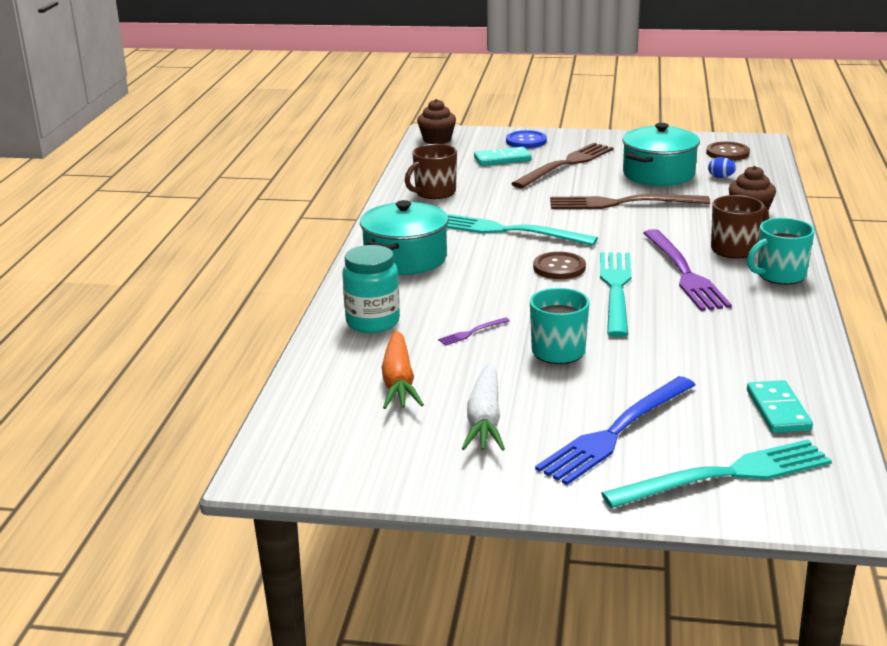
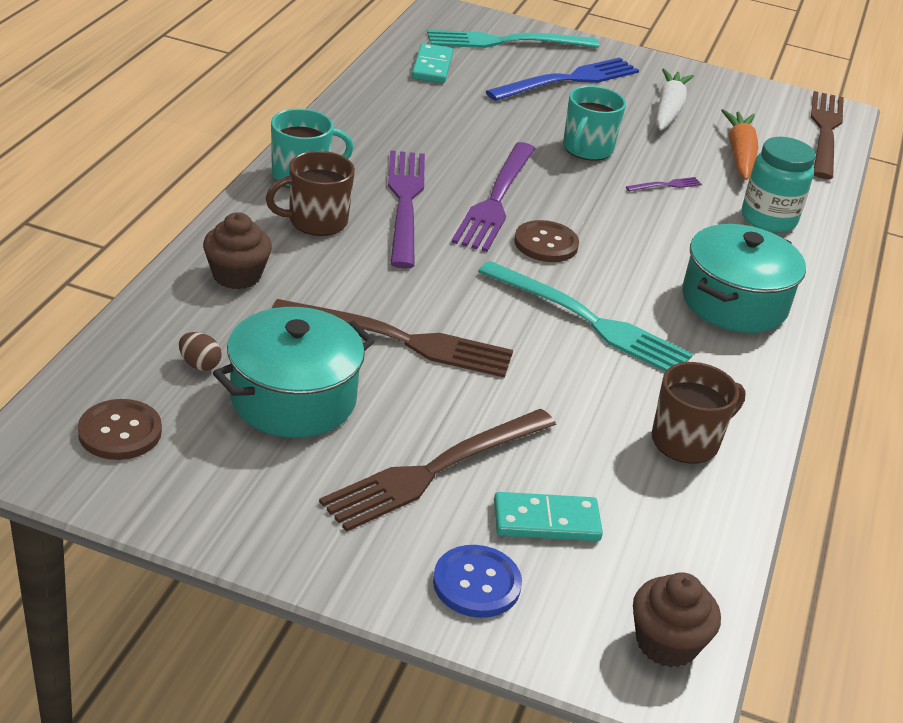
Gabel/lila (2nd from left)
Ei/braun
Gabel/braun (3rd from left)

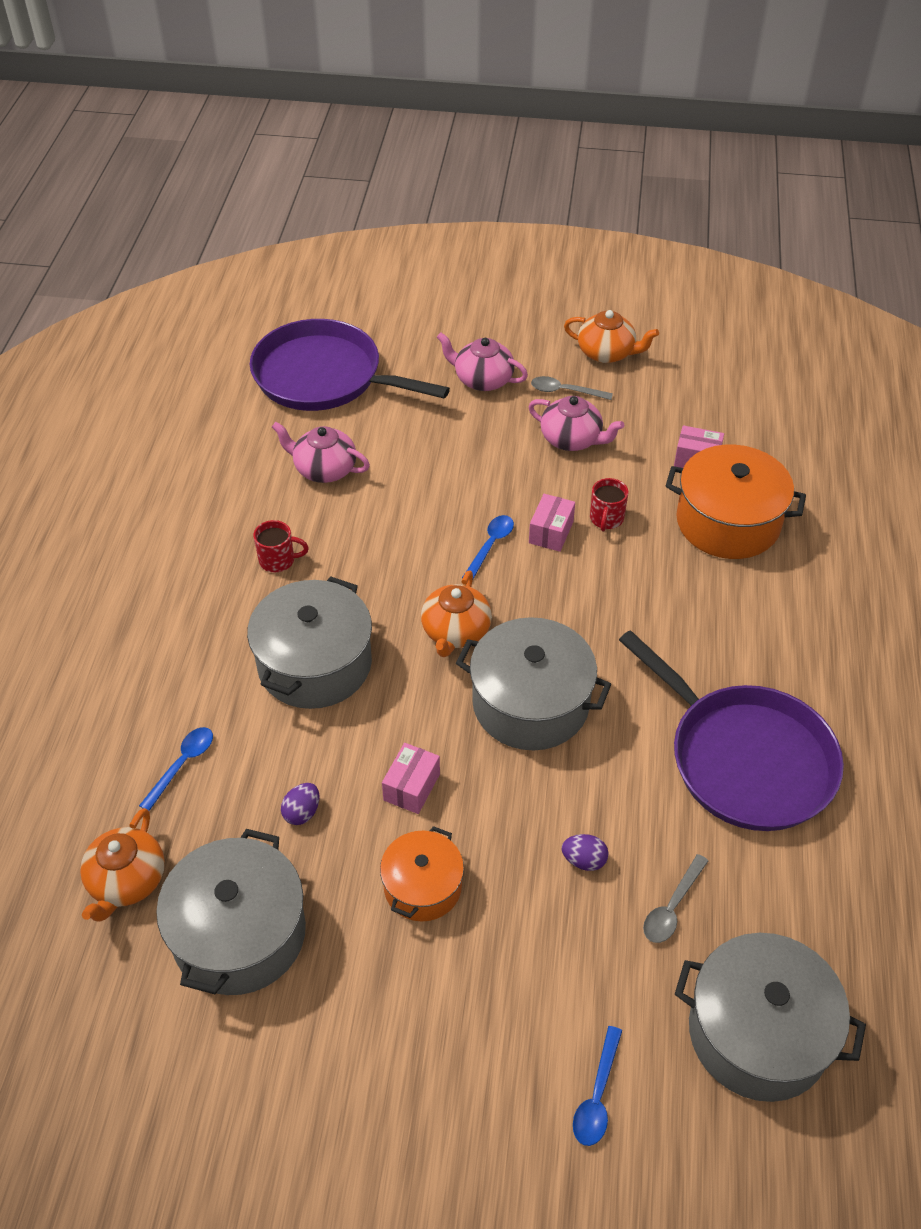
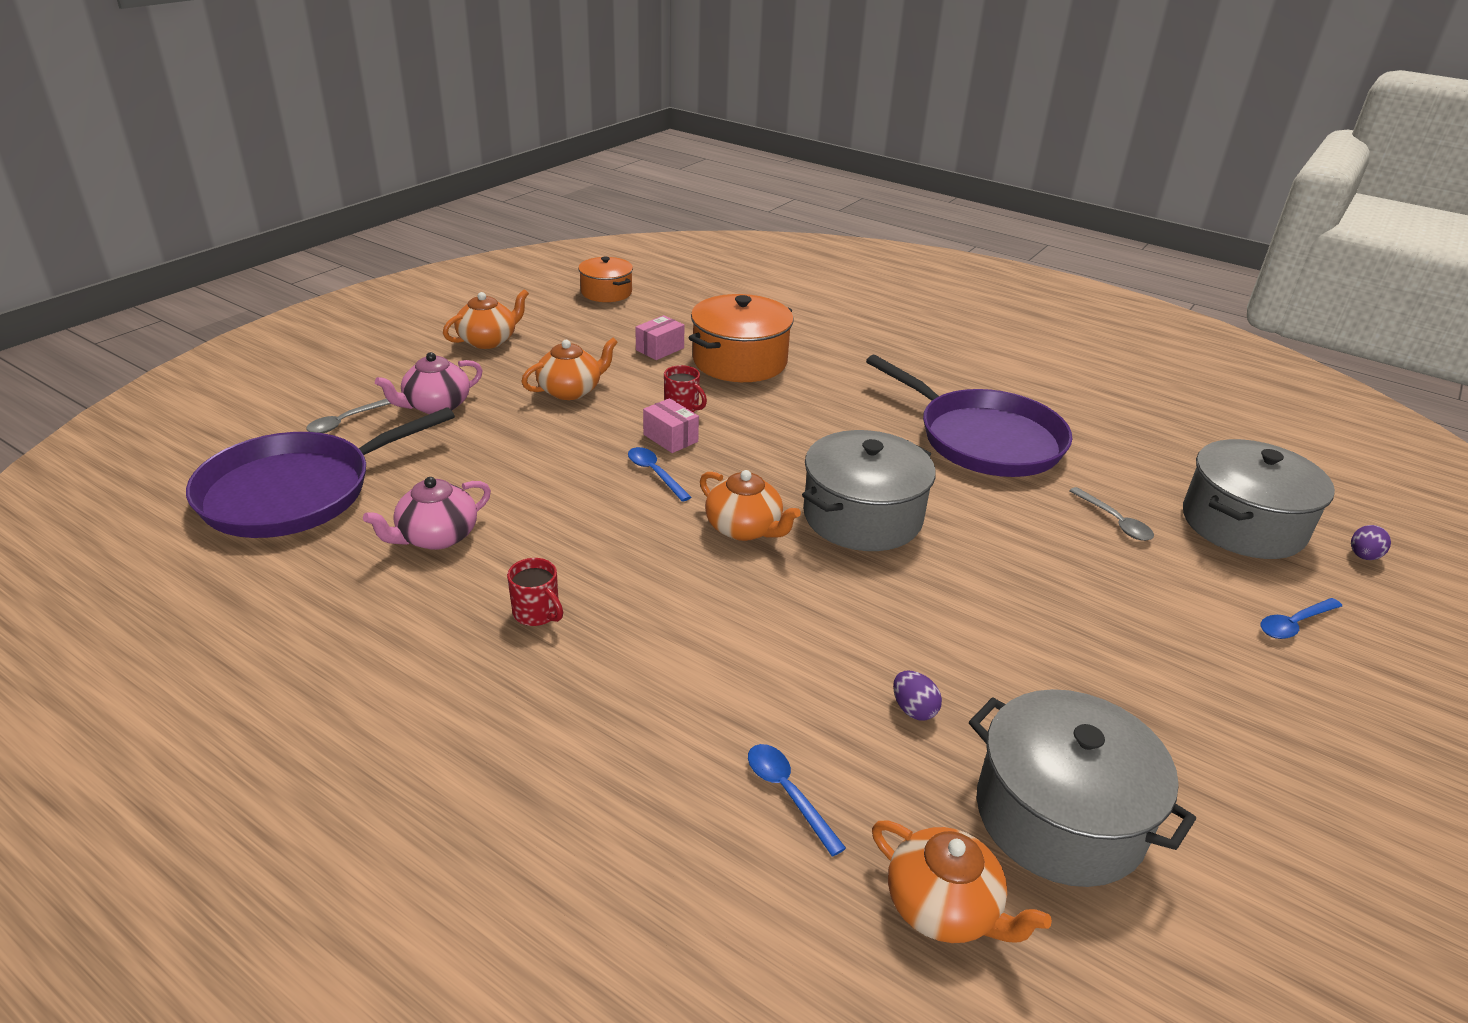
Kochtopf/grau (2nd from left in the first image)
Tasse/rot (1st from left)
Kochtopf/orange (1st from left)
Schachtel/rosa (1st from left in the first image)
Teekanne/orange (2nd from left)
Löffel/grau (1st from left)
Ei/lila (2nd from left)
Löffel/blau (3rd from left)
Pfanne/lila (2nd from left)

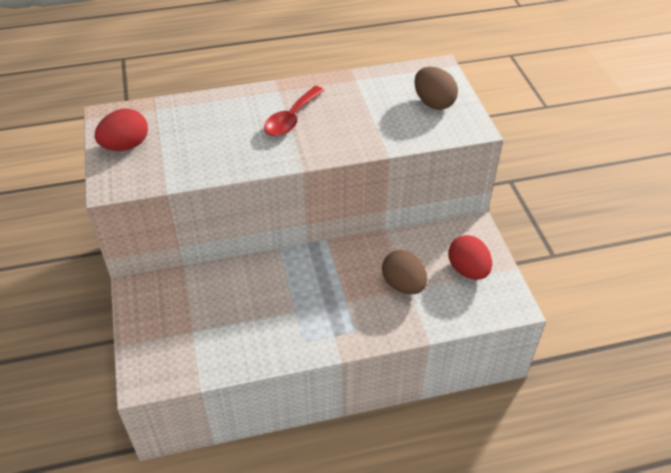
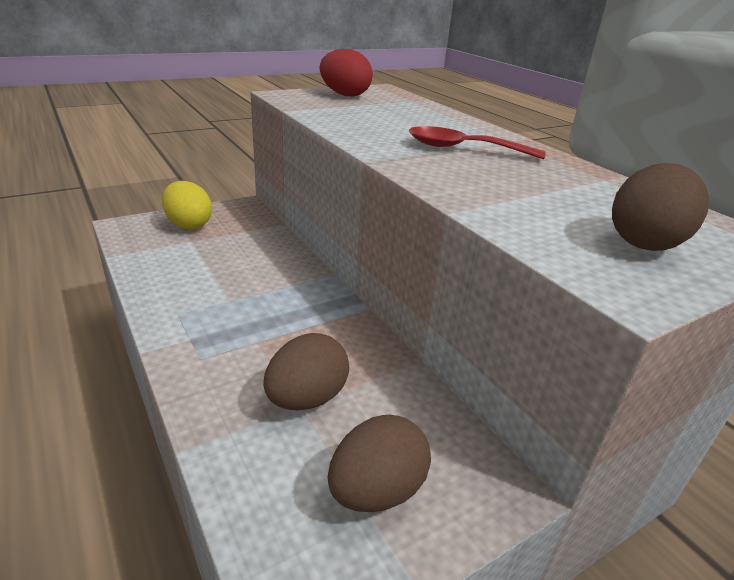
Ei/braun (2nd from left)
Ei/gelb

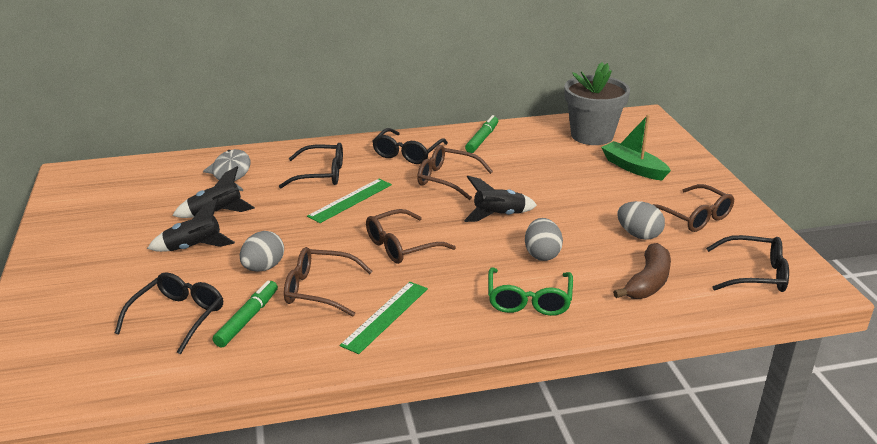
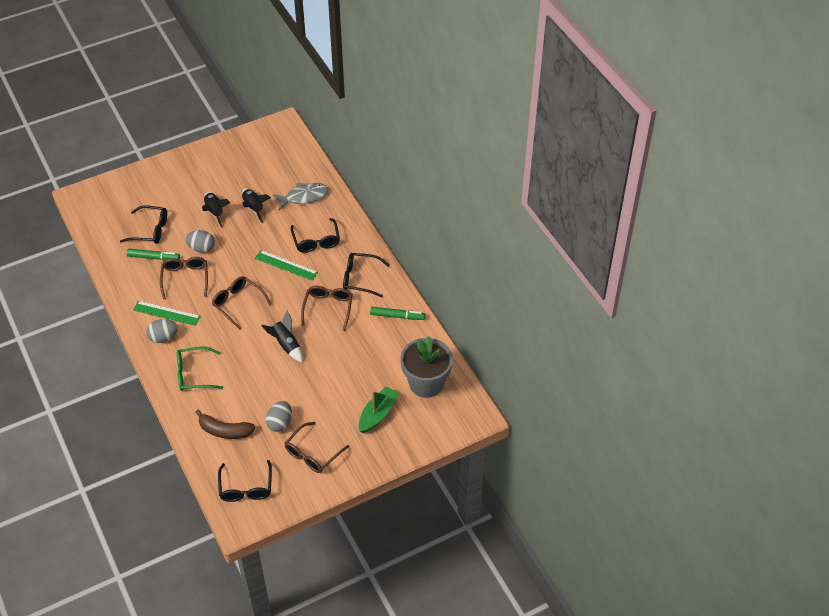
Ei/grau (1st from left)

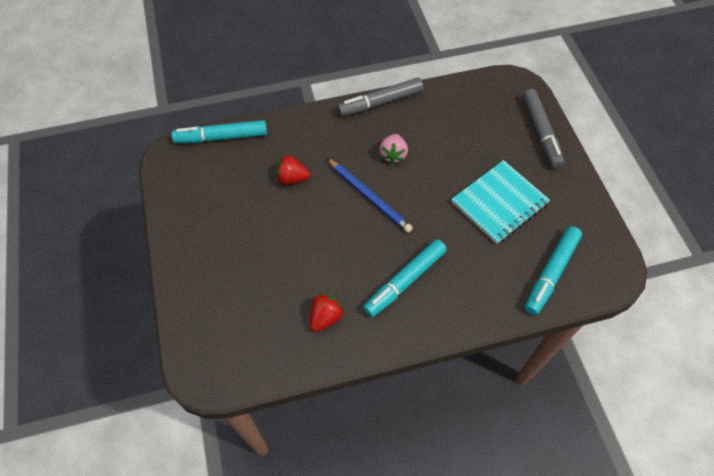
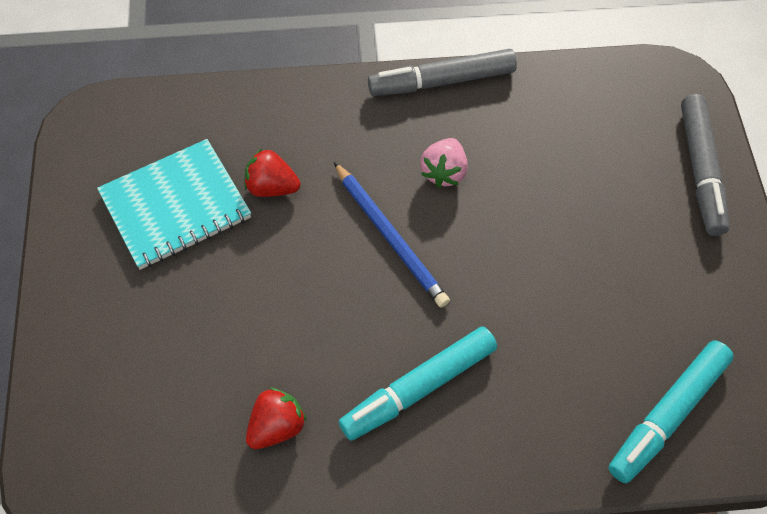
Filzstift/türkis (1st from left in the first image)
Notizbuch/türkis

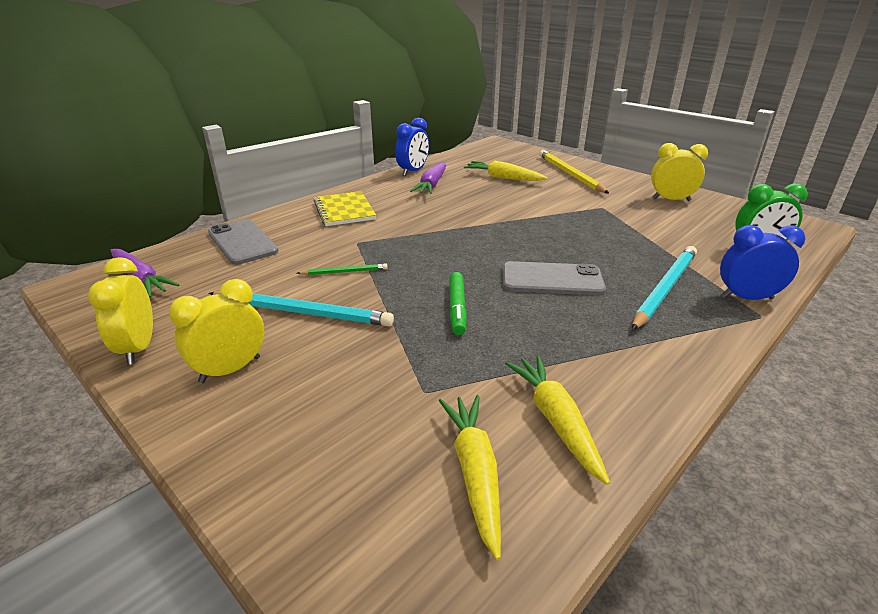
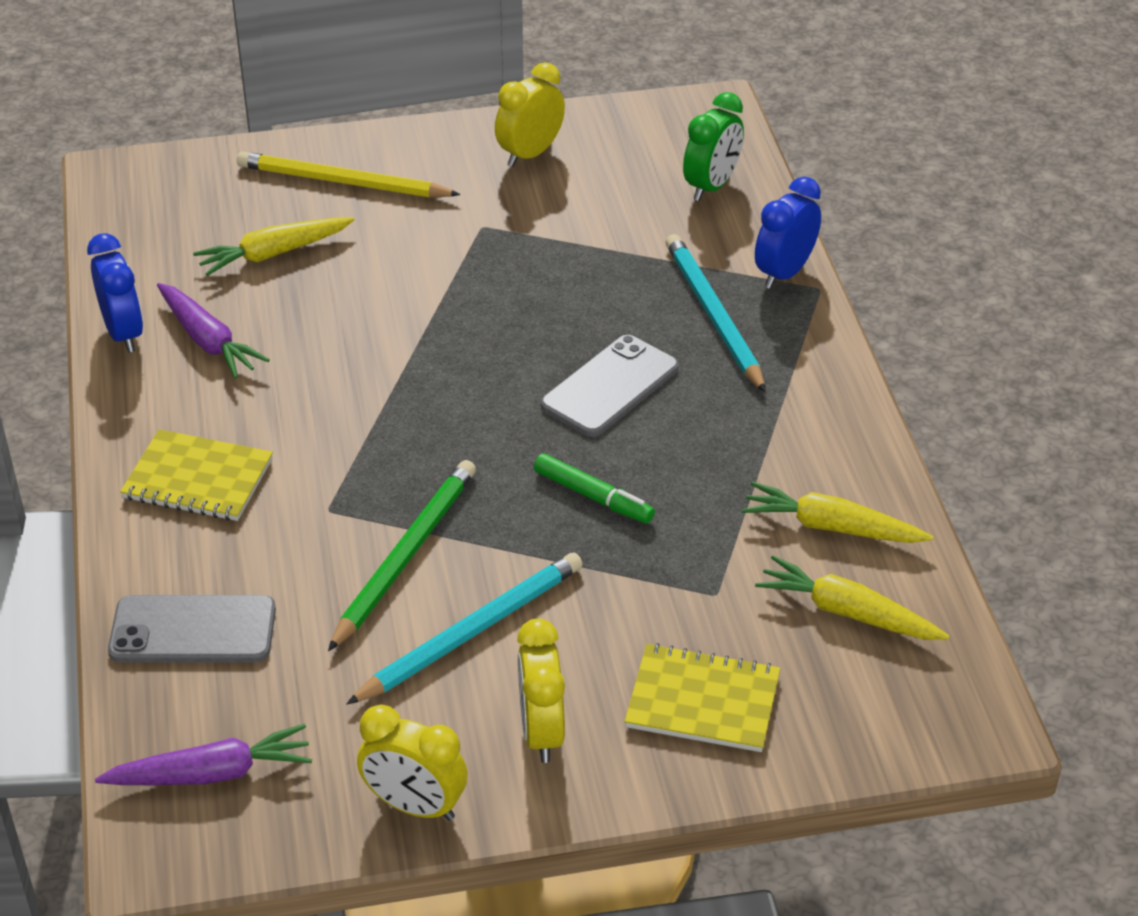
Bleistift/grün
Notizbuch/gelb (2nd from left)

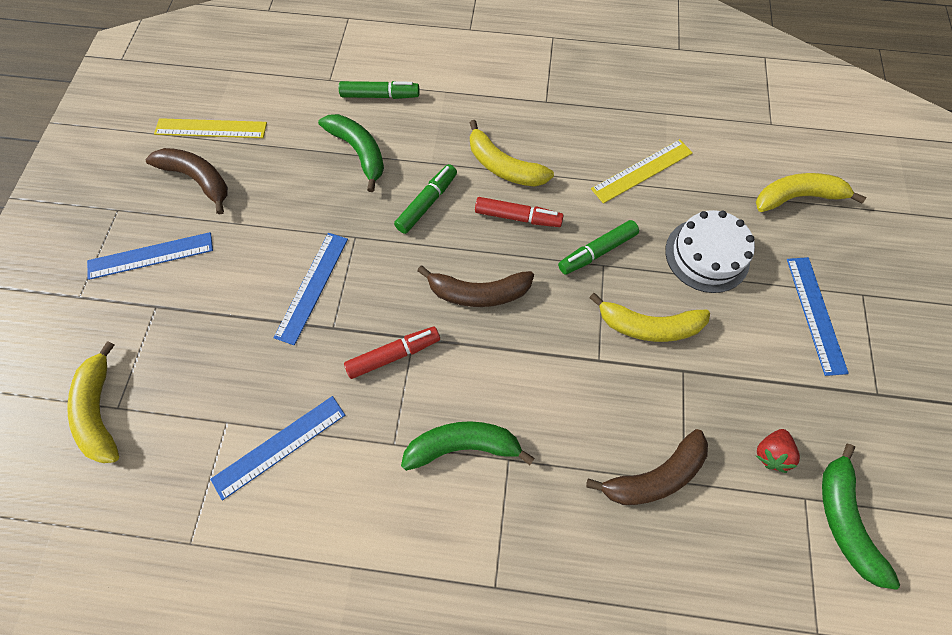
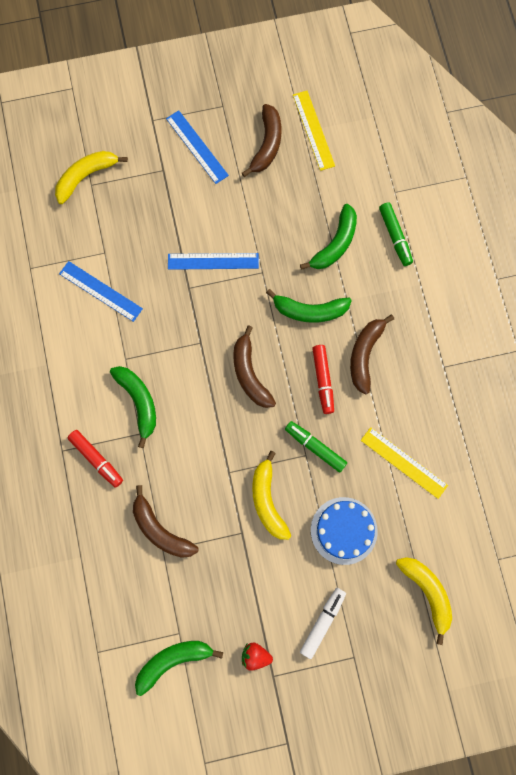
Filzstift/rot (1st from left)
Banane/grün (3rd from left)
Banane/braun (4th from left)
Kuchen/blau
Erdbeere/rot
Filzstift/weiß

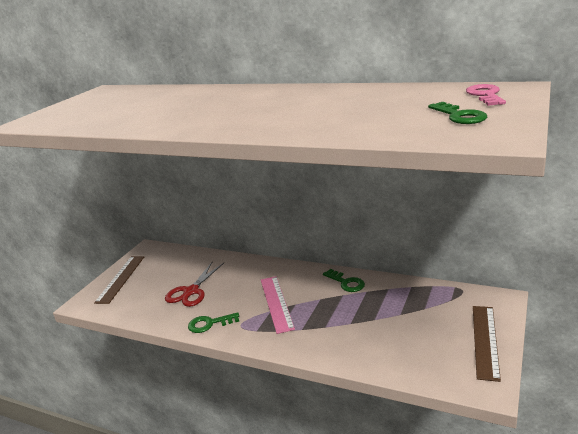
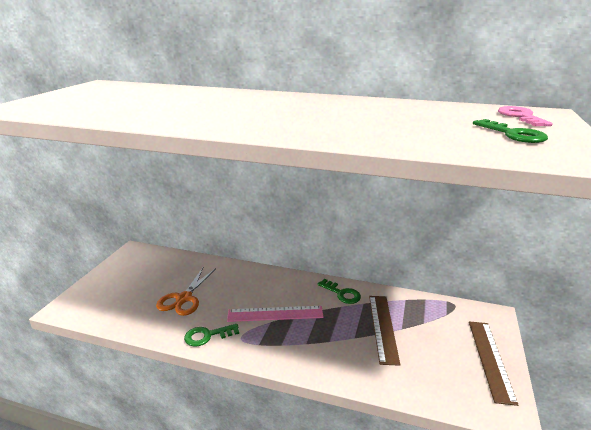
Lineal/braun (1st from left)
Schere/orange
Lineal/rosa

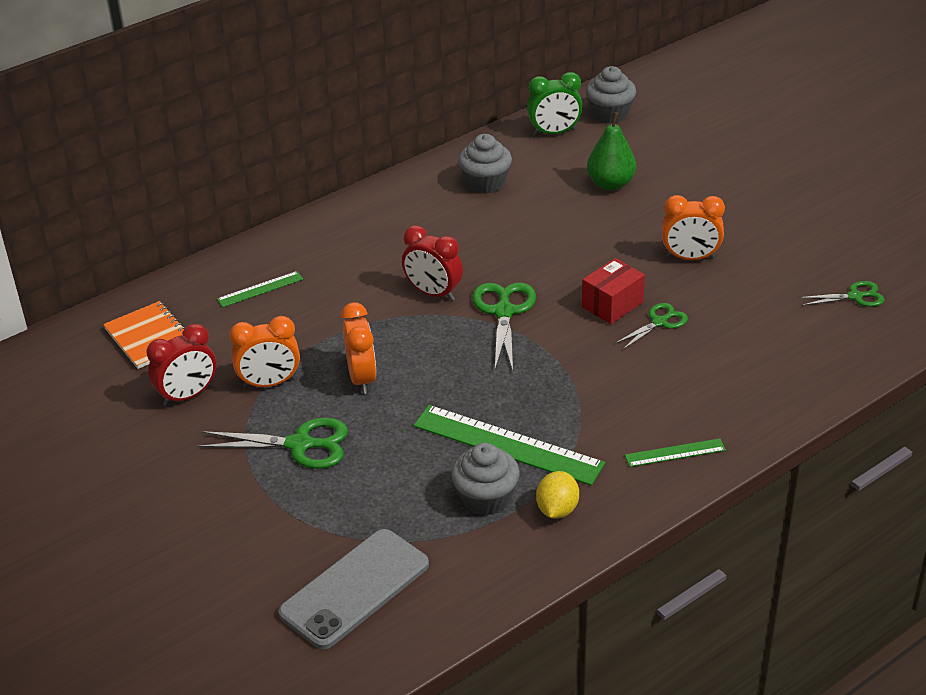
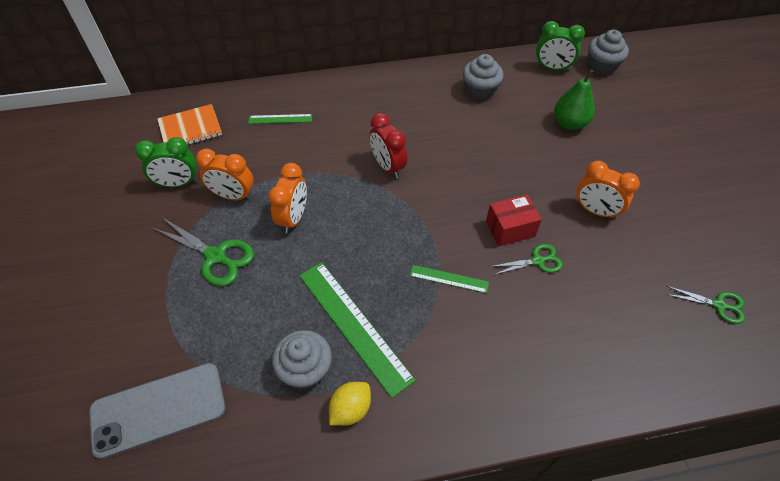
Notizbuch/orange
Wecker/grün (1st from left)
Schere/grün (2nd from left in the first image)
Lineal/grün (3rd from left)

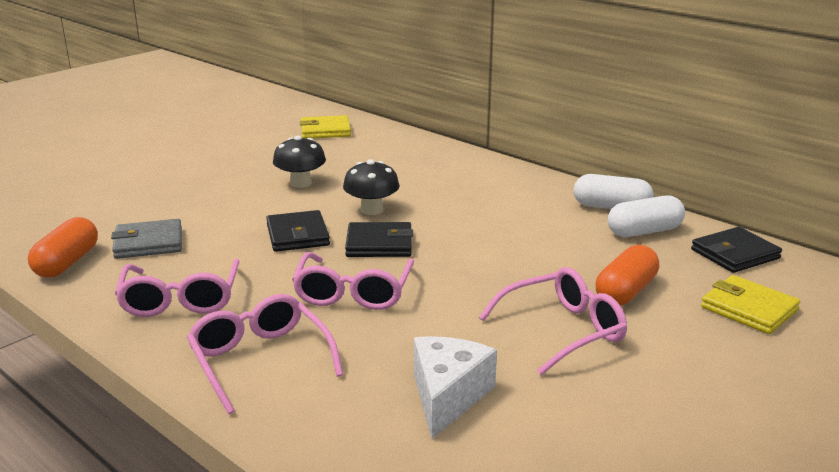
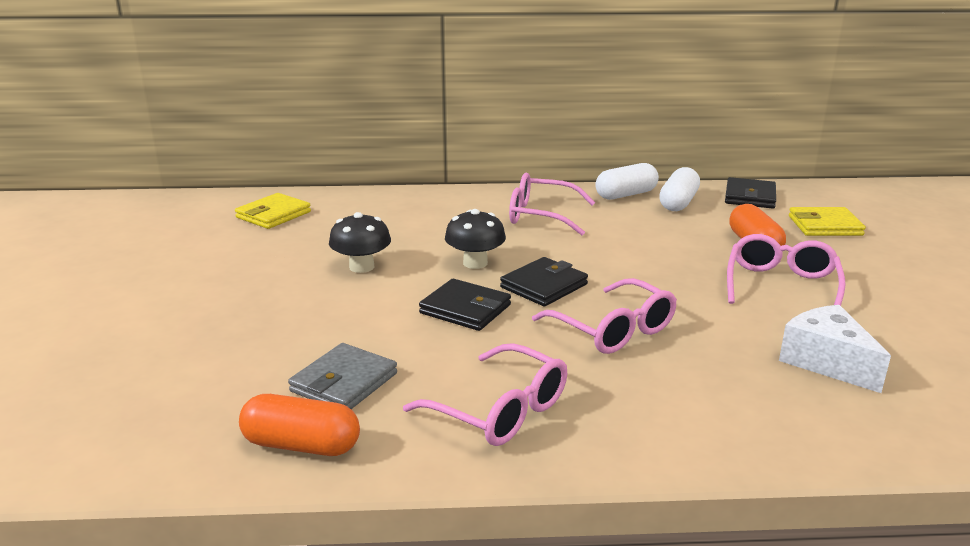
Kapsel/orange (1st from left)
Brille/rosa (2nd from left)

